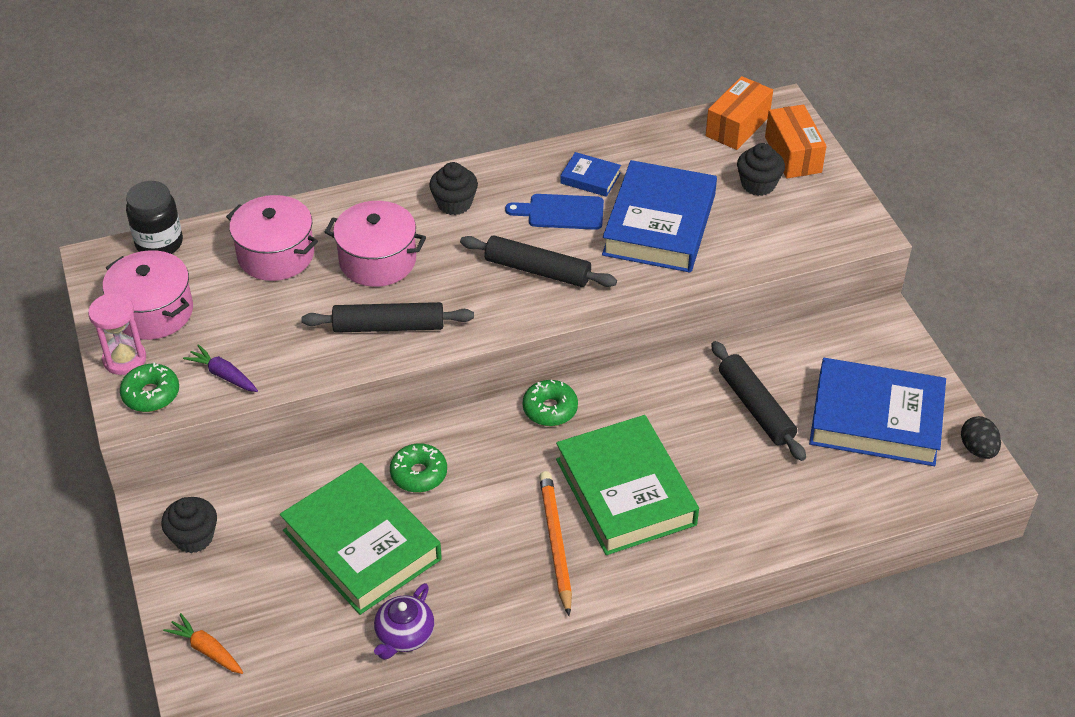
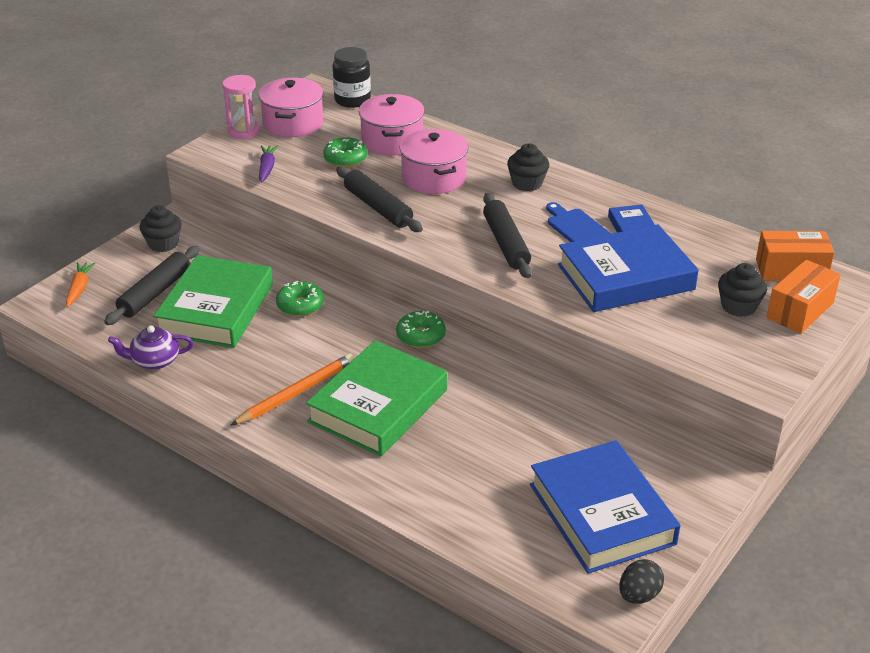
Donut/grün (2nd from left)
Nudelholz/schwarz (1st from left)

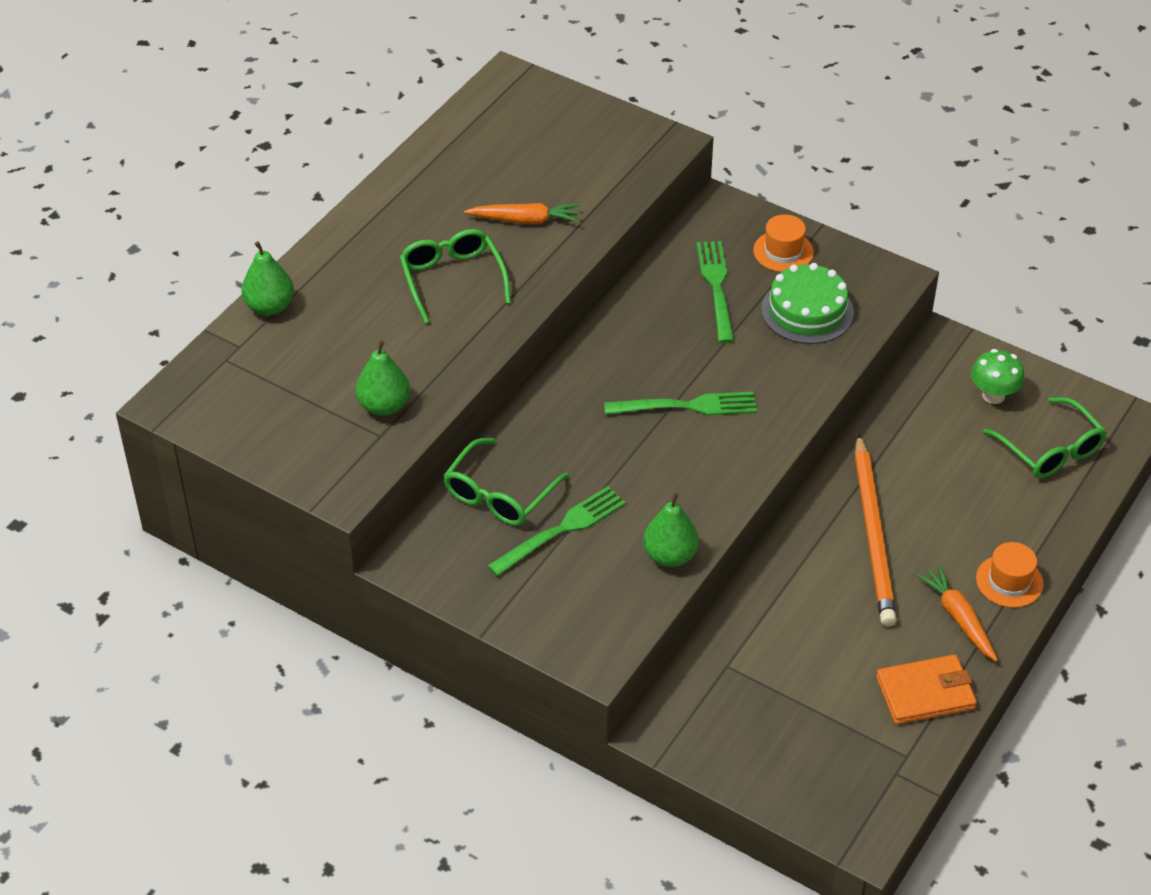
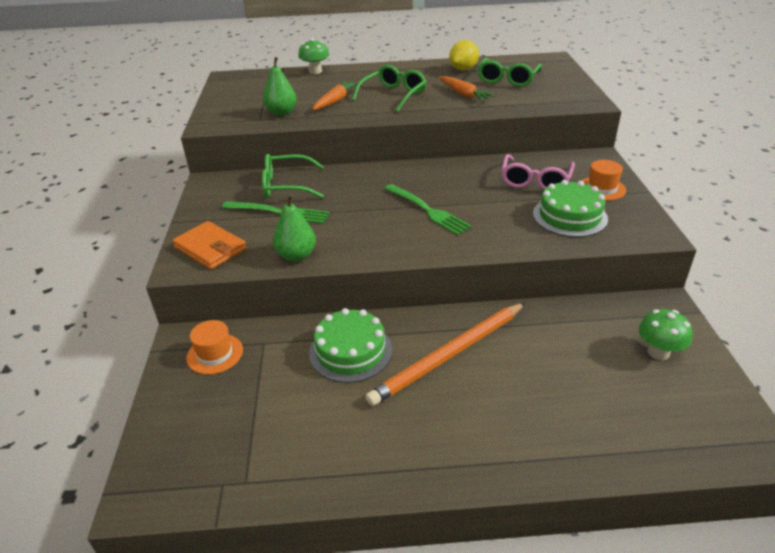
Pilz/grün (1st from left)
Brille/rosa
Geldbörse/orange
Karotte/orange (1st from left)
Hut/orange (1st from left)
Brille/grün (3rd from left)
Kuchen/grün (1st from left)
Zitrone/gelb

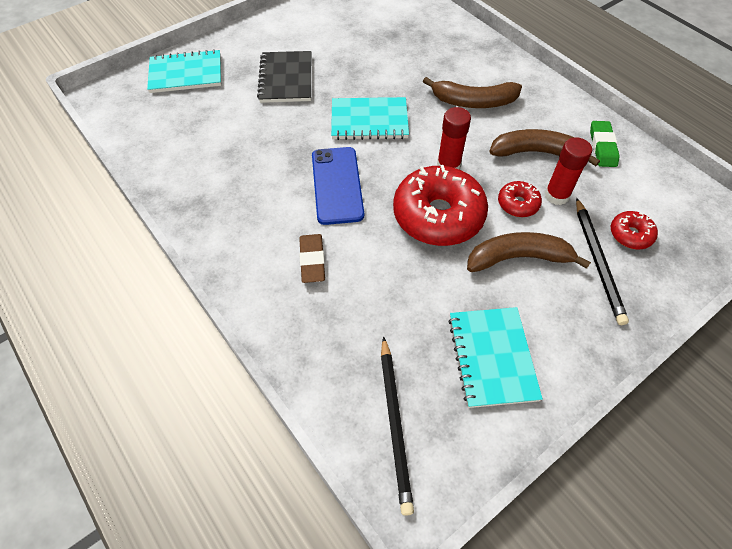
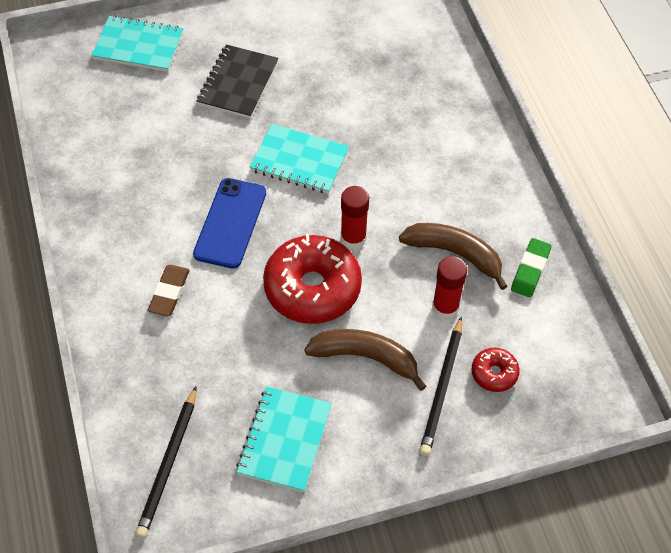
Banane/braun (1st from left in the first image)
Donut/rot (2nd from left in the first image)

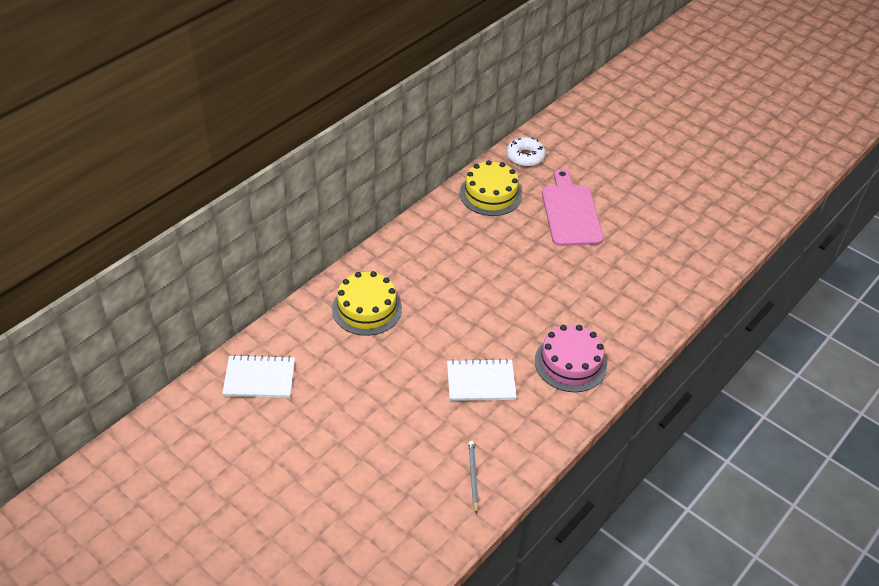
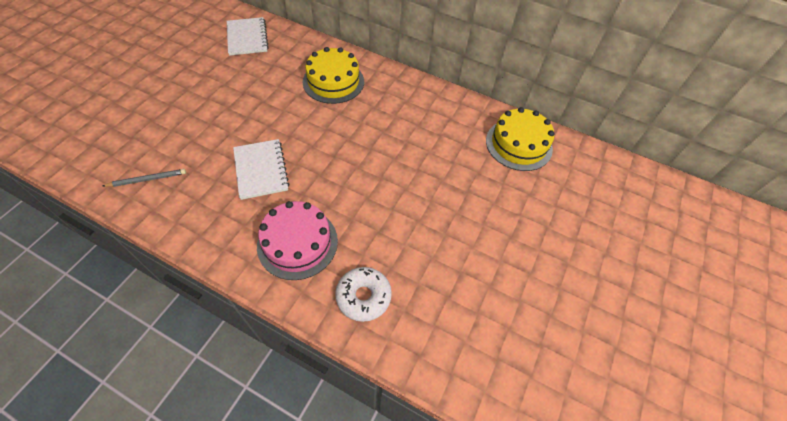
Donut/weiß
Schneidebrett/rosa

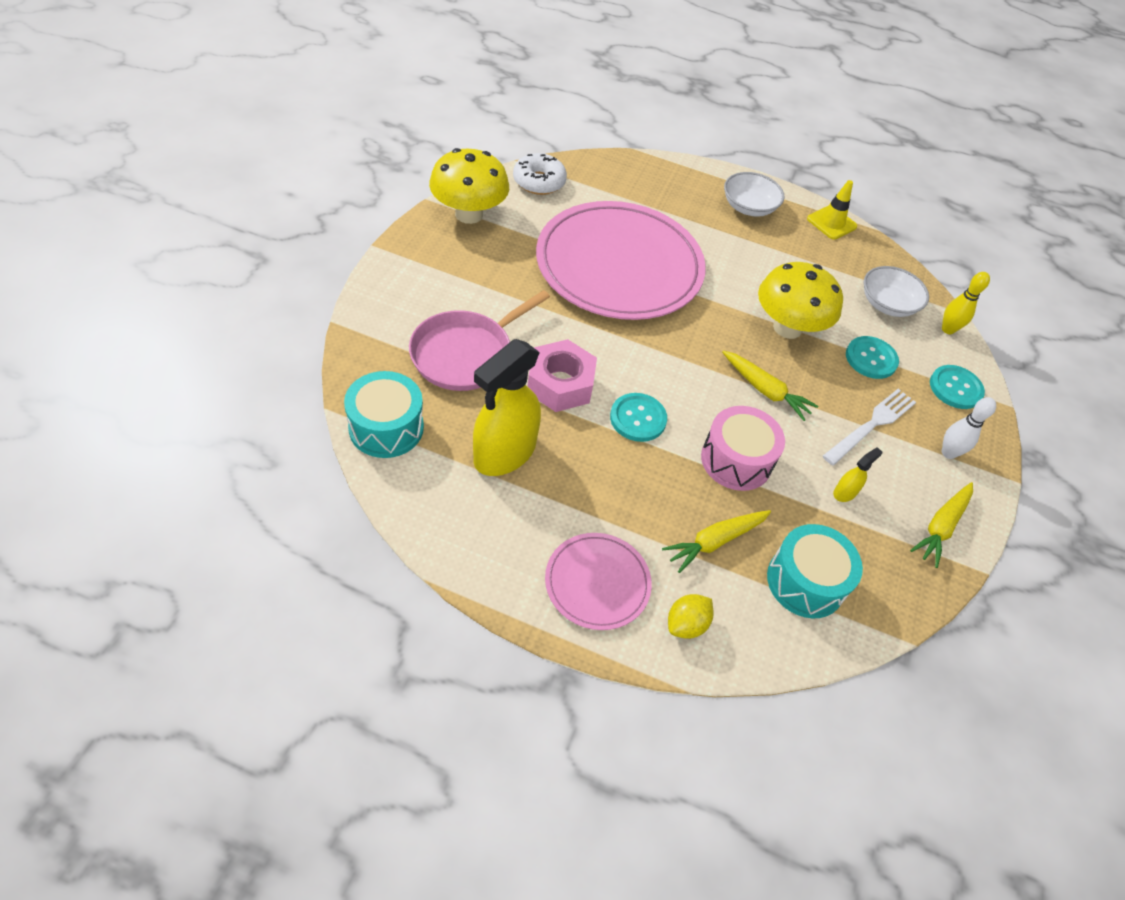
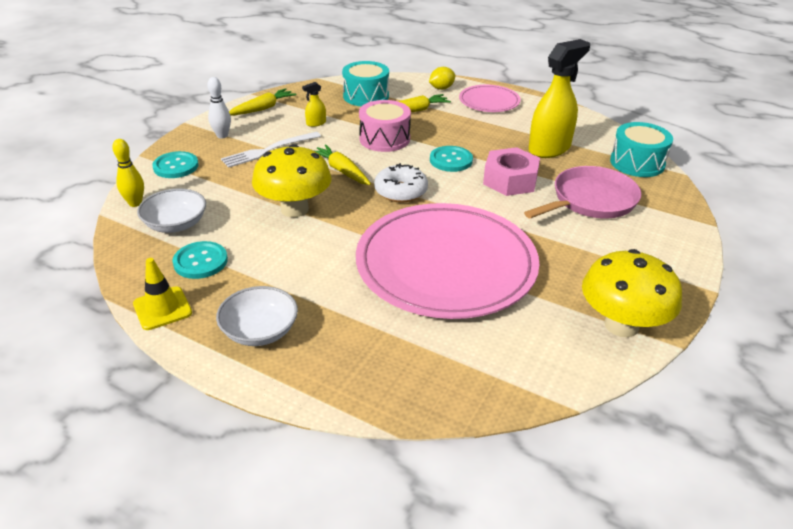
Donut/weiß
Knopf/türkis (2nd from left)

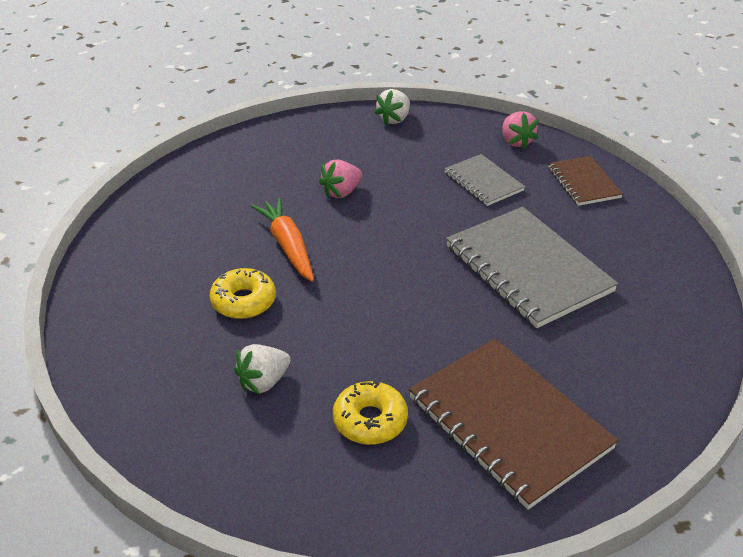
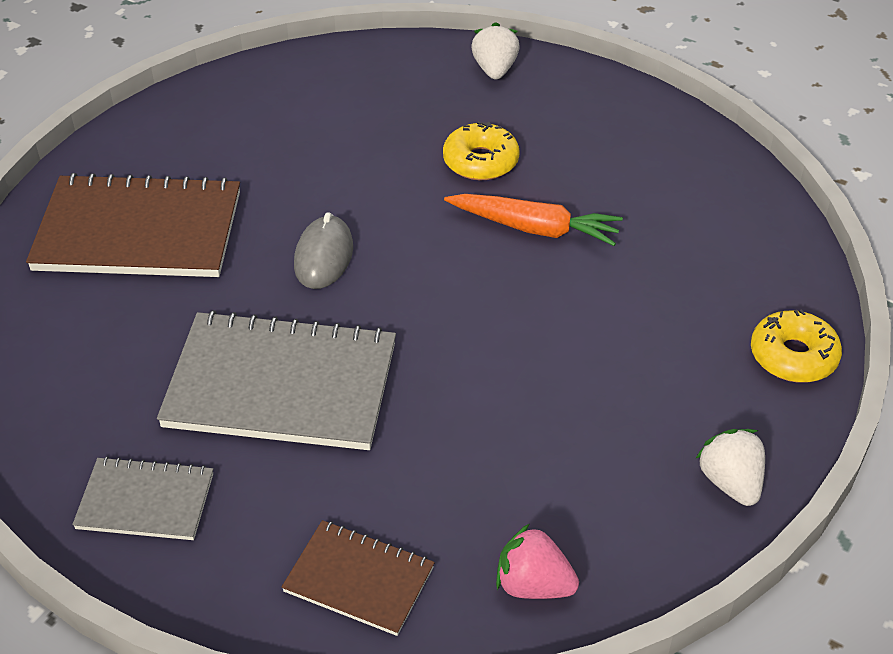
Erdbeere/weiß (1st from left)
Erdbeere/rosa (1st from left in the first image)
Donut/gelb (2nd from left)
Notizbuch/grau (1st from left)
Computermaus/grau

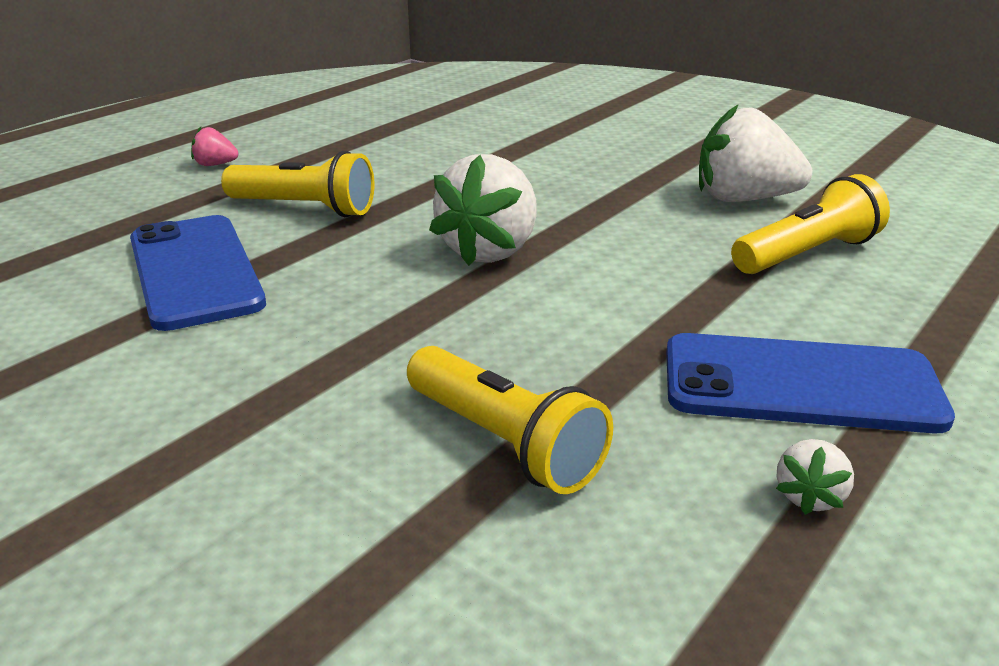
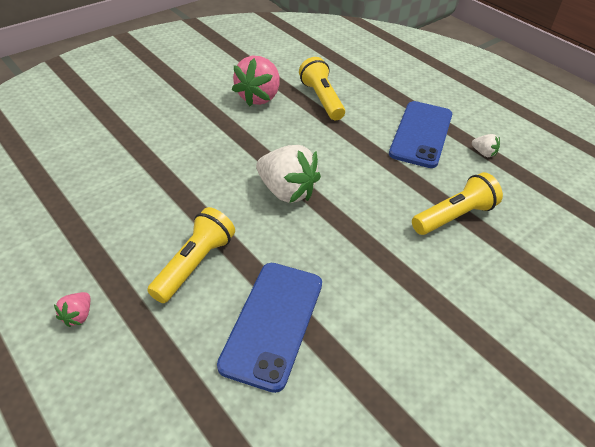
Handy/blau (1st from left)
Erdbeere/rosa (2nd from left)

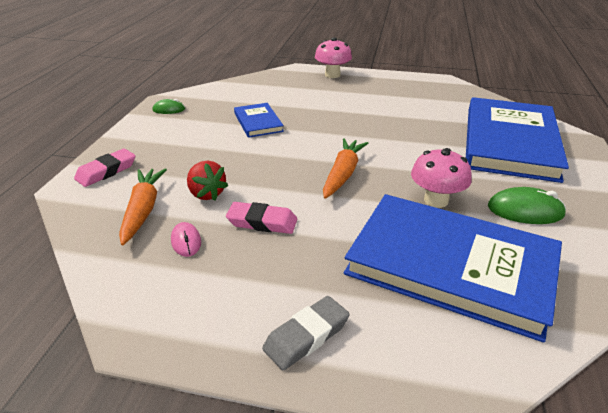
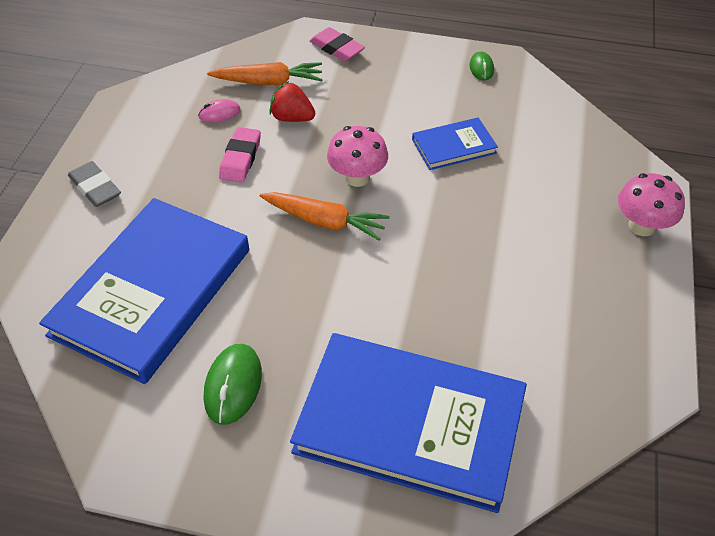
Erdbeere/rot
Pilz/rosa (1st from left)

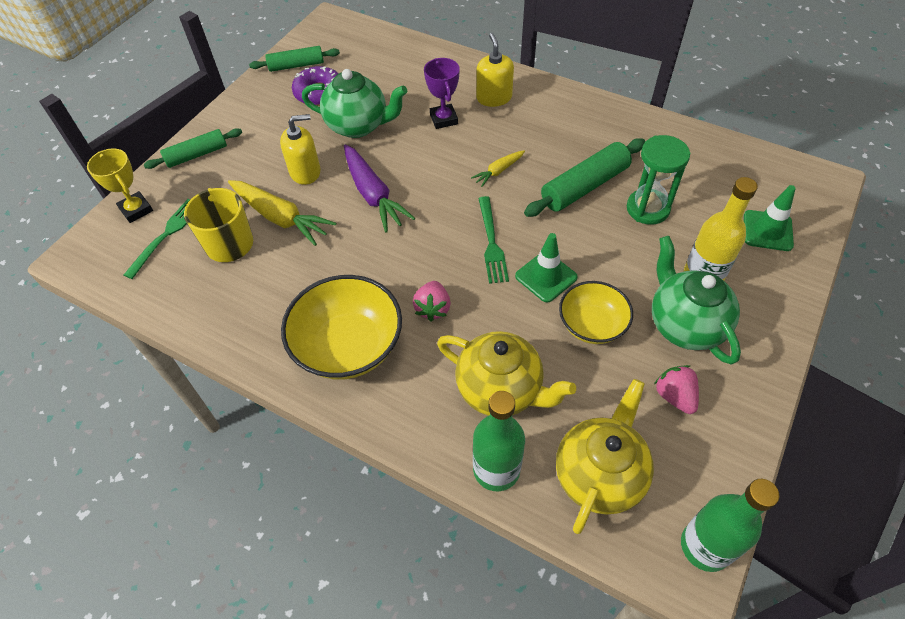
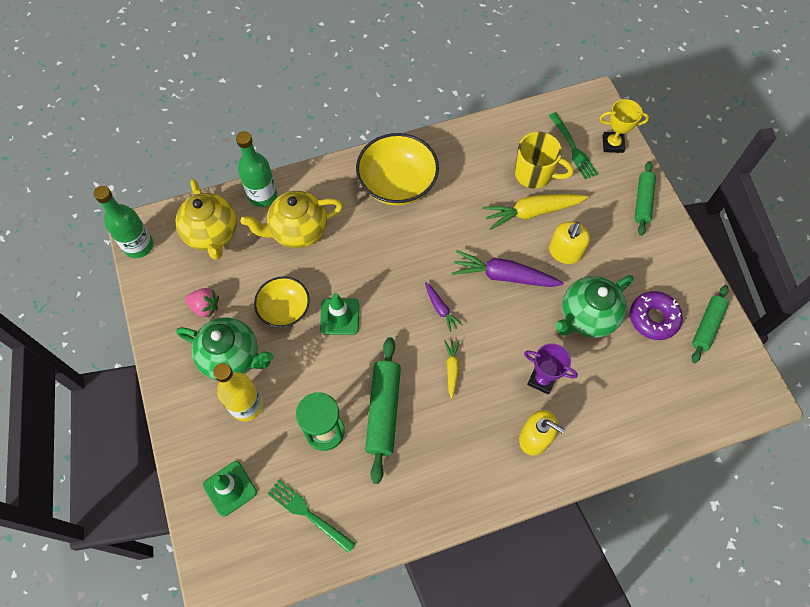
Erdbeere/rosa (1st from left in the first image)
Gabel/grün (1st from left)
Karotte/lila (1st from left)

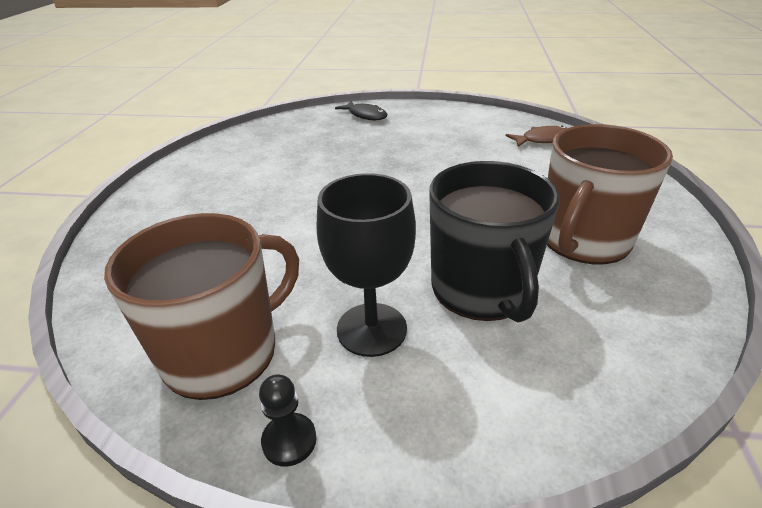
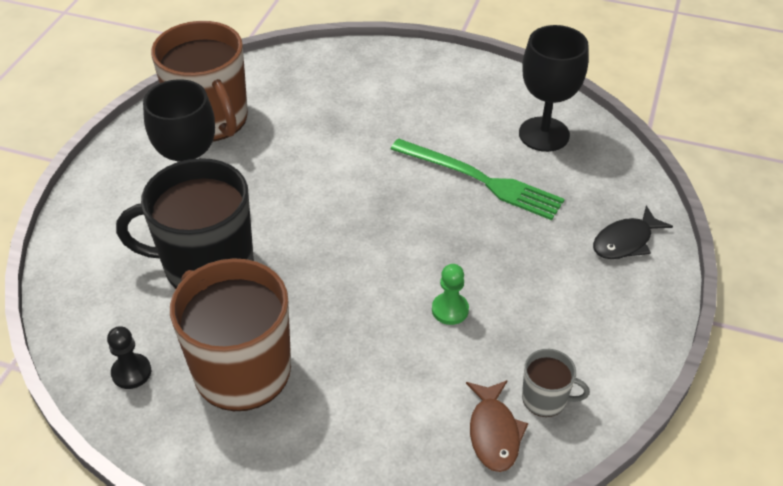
Bauer/schwarz
Gabel/grün
Bauer/grün
Kelch/schwarz (2nd from left)
Tasse/grau

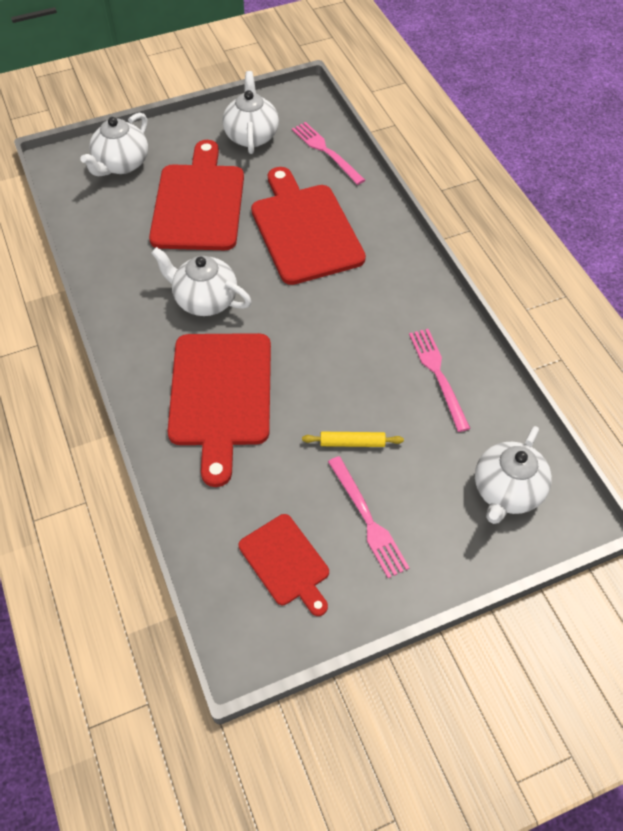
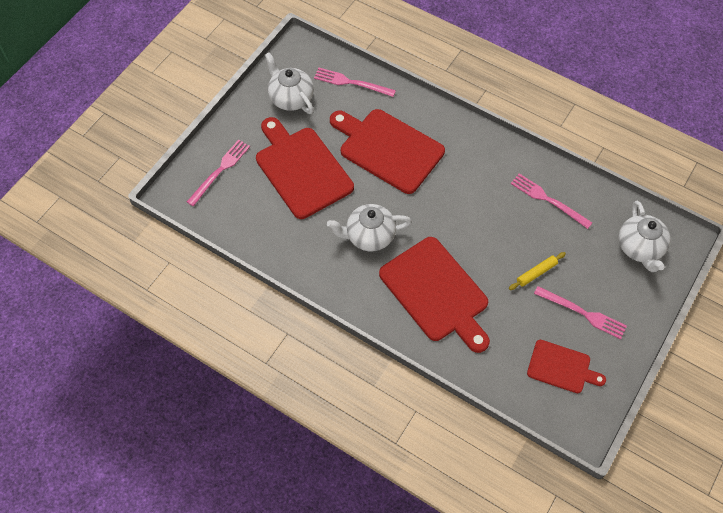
Gabel/rosa (1st from left)

